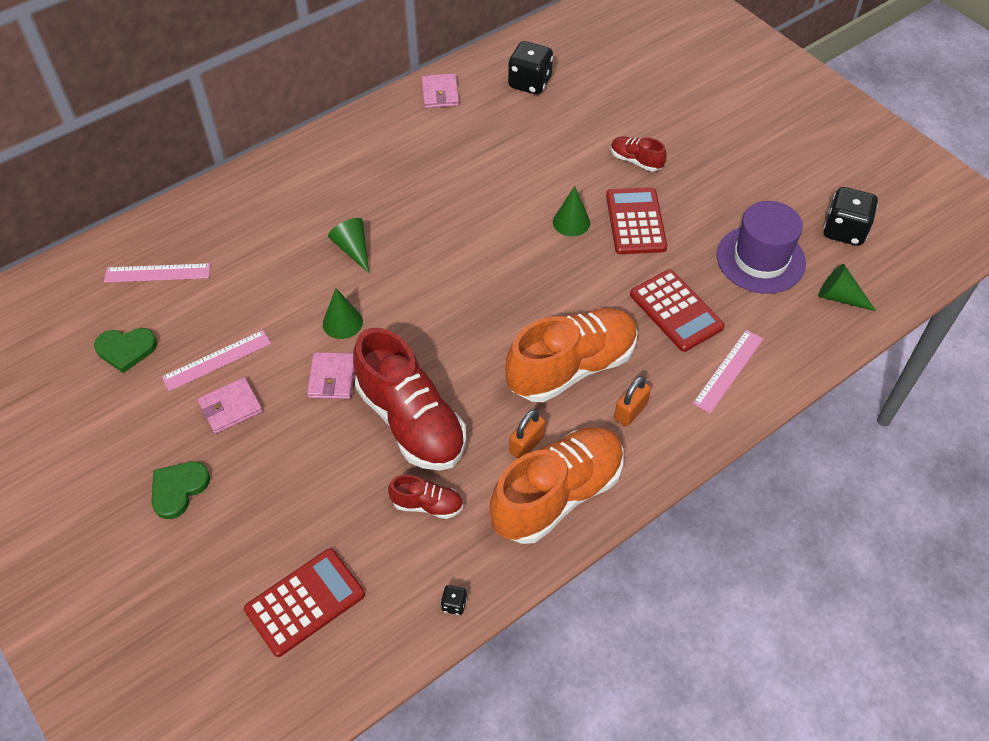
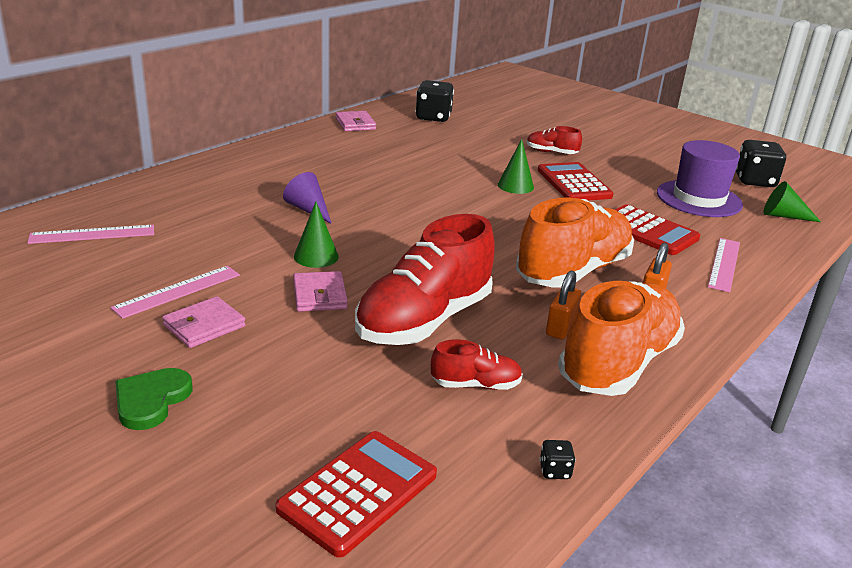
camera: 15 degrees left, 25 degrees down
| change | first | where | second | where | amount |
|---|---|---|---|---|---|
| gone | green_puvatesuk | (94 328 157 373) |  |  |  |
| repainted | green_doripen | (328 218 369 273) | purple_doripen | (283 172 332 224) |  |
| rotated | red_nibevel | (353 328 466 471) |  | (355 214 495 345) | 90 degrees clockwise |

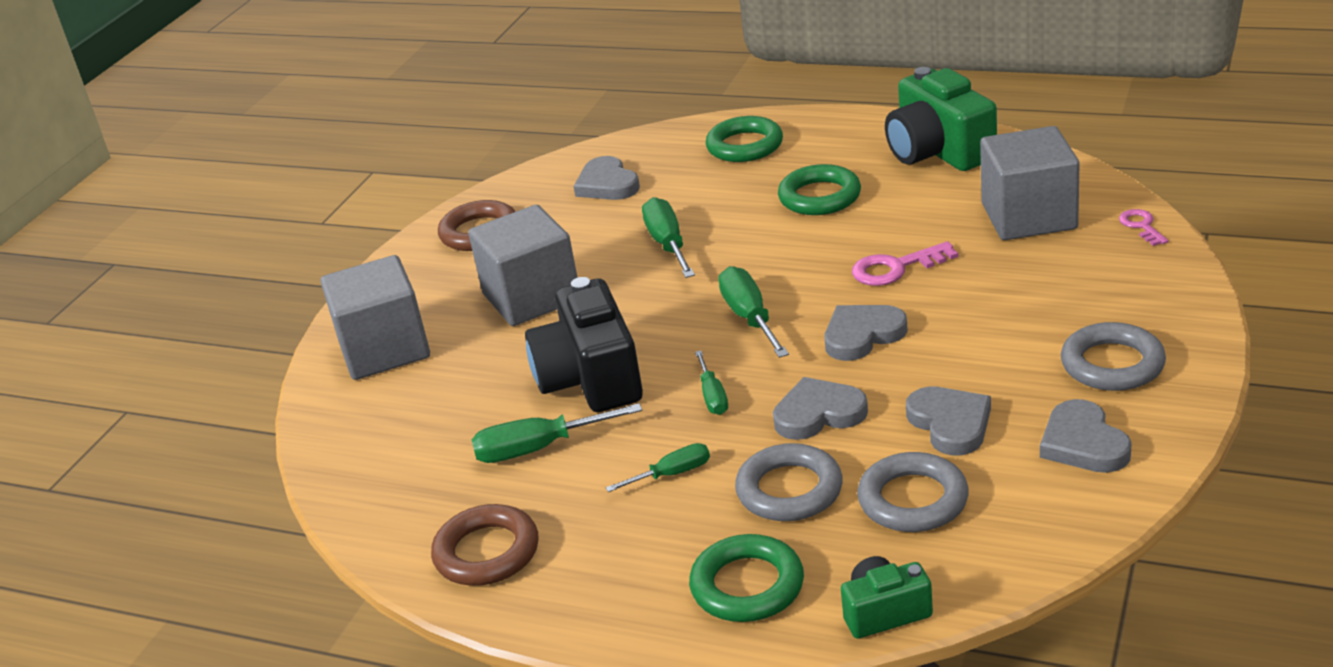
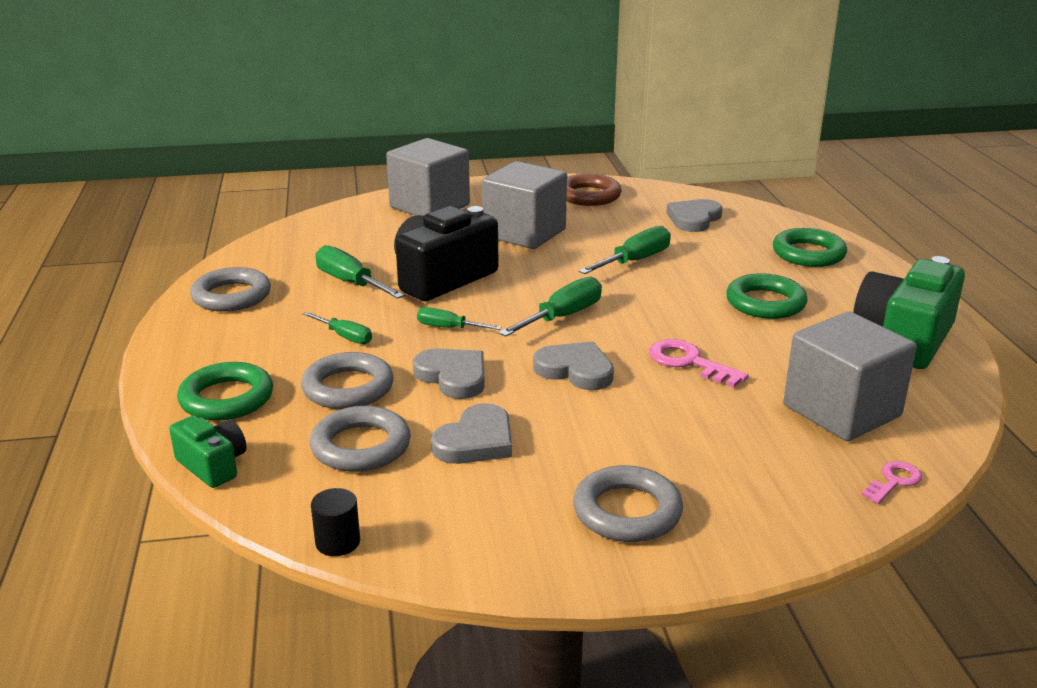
camera: 55 degrees right, 5 degrees down
| change | first | where | second | where | amount |
|---|---|---|---|---|---|
| repainted | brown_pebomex | (431 504 538 586) | grey_pebomex | (190 267 271 312) |  |
| rotated | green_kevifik | (695 350 728 415) |  | (417 307 502 330) | 60 degrees clockwise |
| gone | grey_puvatesuk | (1040 399 1132 473) |  |  |  |
| new |  |  | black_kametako | (311 488 360 556) |  |

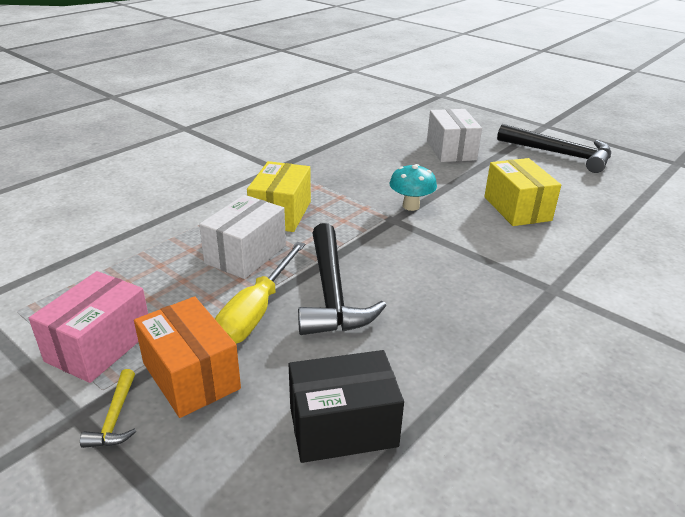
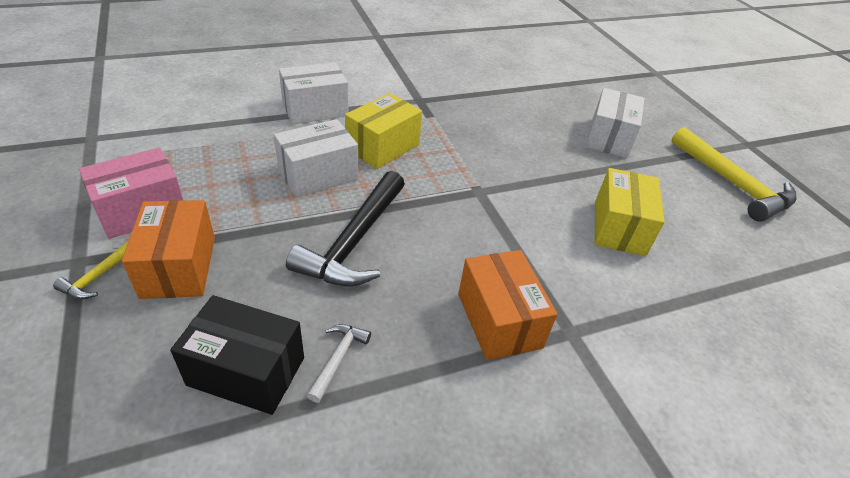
camera: 25 degrees right, 10 degrees up
| change | first | where | second | where | amount |
|---|---|---|---|---|---|
| gone | yellow_kevifik | (215 242 305 344) |  |  |  |
| gone | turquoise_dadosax | (389 164 437 211) |  |  |  |
| repainted | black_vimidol | (497 124 611 173) | yellow_vimidol | (671 127 796 222) |  |
| new |  |  | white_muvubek | (279 62 348 124) |  |
| new |  |  | white_vimidol | (307 324 371 403) |  |
| new |  |  | orange_muvubek | (458 250 557 360) |  |

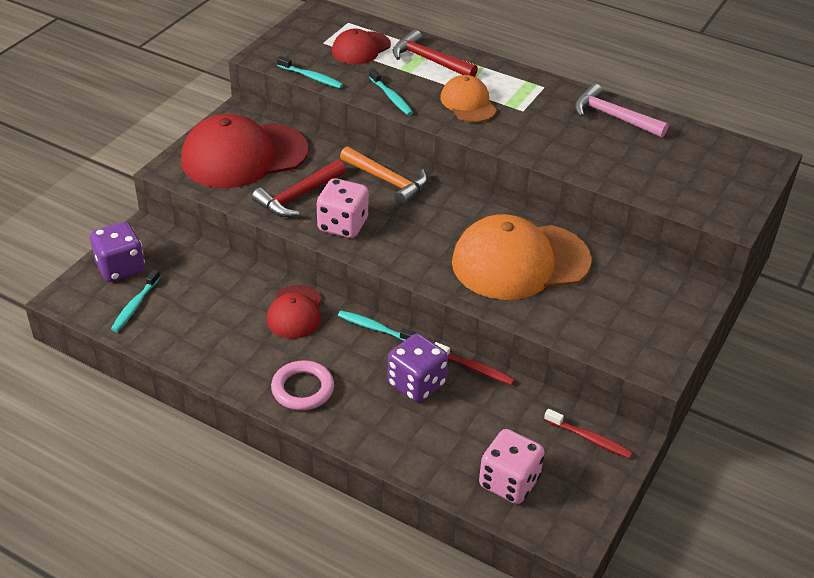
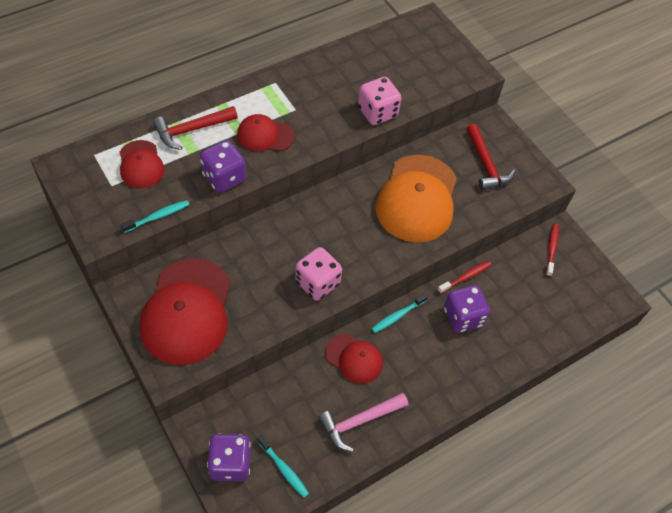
camera: 65 degrees left, 15 degrees up
| change | first | where | second | where | amount |
|---|---|---|---|---|---|
| shifted | red_vimidol | (252 160 346 217) |  | (466 124 516 191) |  |
| gone | pink_pebomex | (271 360 334 411) |  |  |  |
| gone | orange_vimidol | (340 146 428 206) |  |  |  |
| swapped | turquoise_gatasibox | (369 68 413 115) | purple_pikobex | (200 140 246 193) |  |
| repainted | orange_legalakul | (440 75 497 123) | red_legalakul | (237 114 295 151) |  |
| shifted | pink_pikobex | (479 429 545 504) |  | (358 77 401 125) |  |
| rotated | red_gatasibox | (544 409 633 458) |  | (546 224 559 277) | 45 degrees counterclockwise |
| shifted | pink_vimidol | (574 83 669 138) |  | (318 393 408 452) |  |

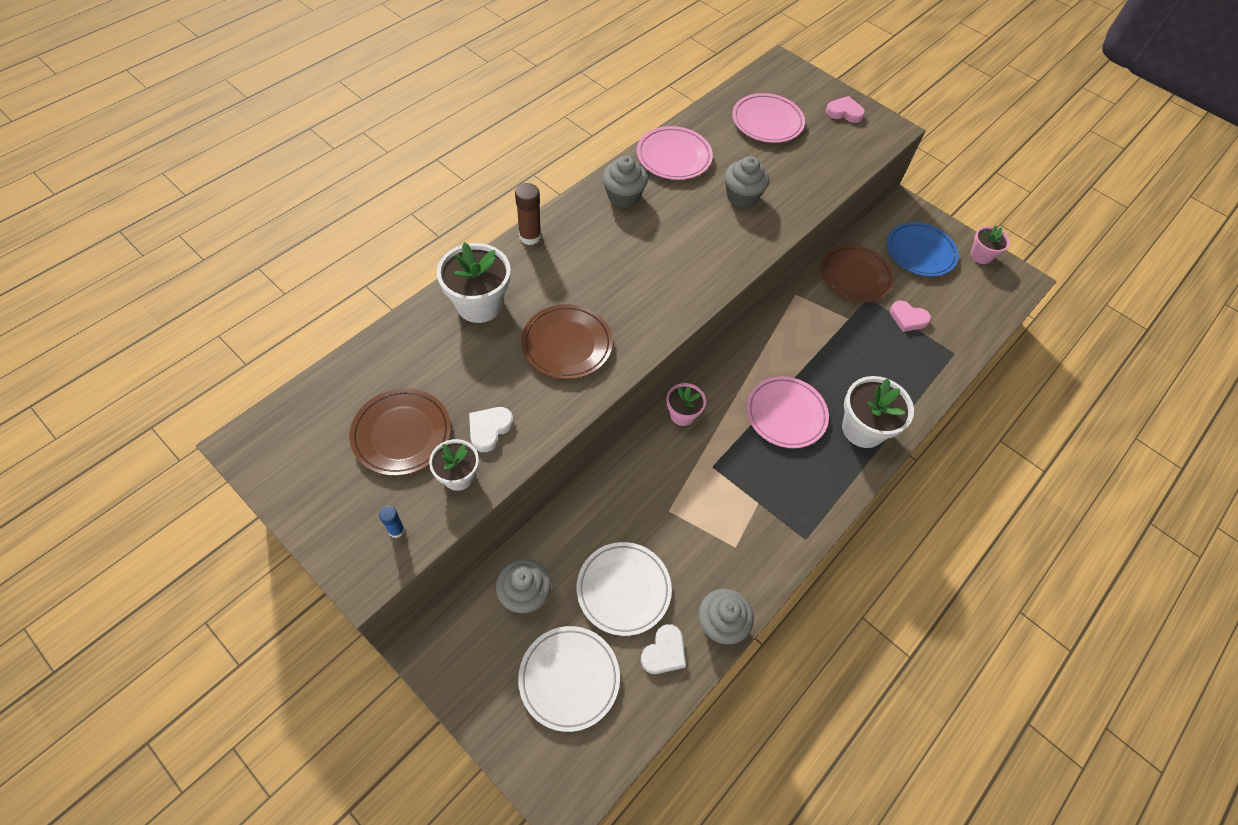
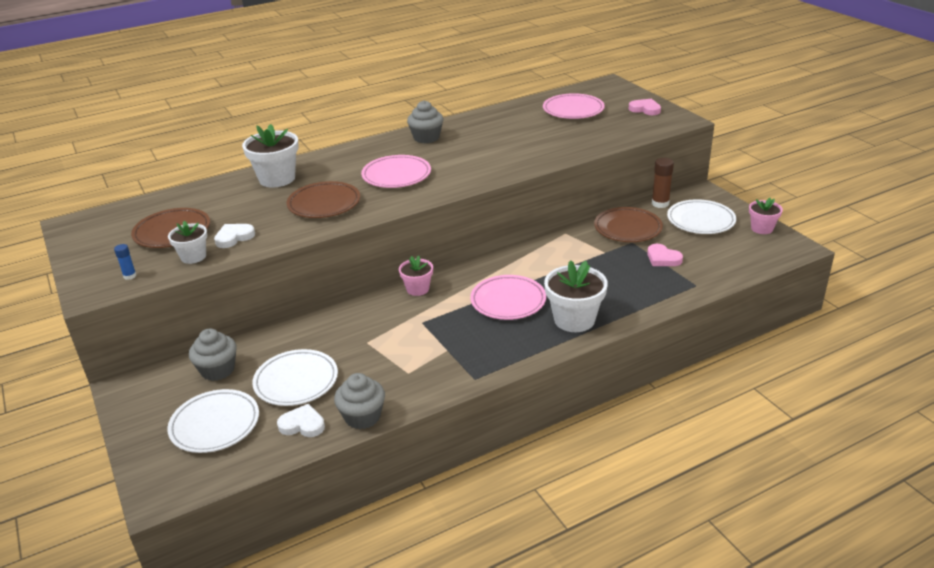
camera: 25 degrees right, 25 degrees down
| change | first | where | second | where | amount |
|---|---|---|---|---|---|
| shifted | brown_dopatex | (515 183 541 245) |  | (652 158 674 208) |  |
| shifted | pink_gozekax | (637 126 713 180) |  | (361 155 431 188) |  |
| rotated | white_puvatesuk | (641 624 686 674) |  | (277 404 325 437) | 135 degrees counterclockwise |
| gone | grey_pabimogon | (725 156 769 208) |  |  |  |
| repainted | blue_gozekax | (887 222 959 277) | white_gozekax | (667 199 736 234) |  |

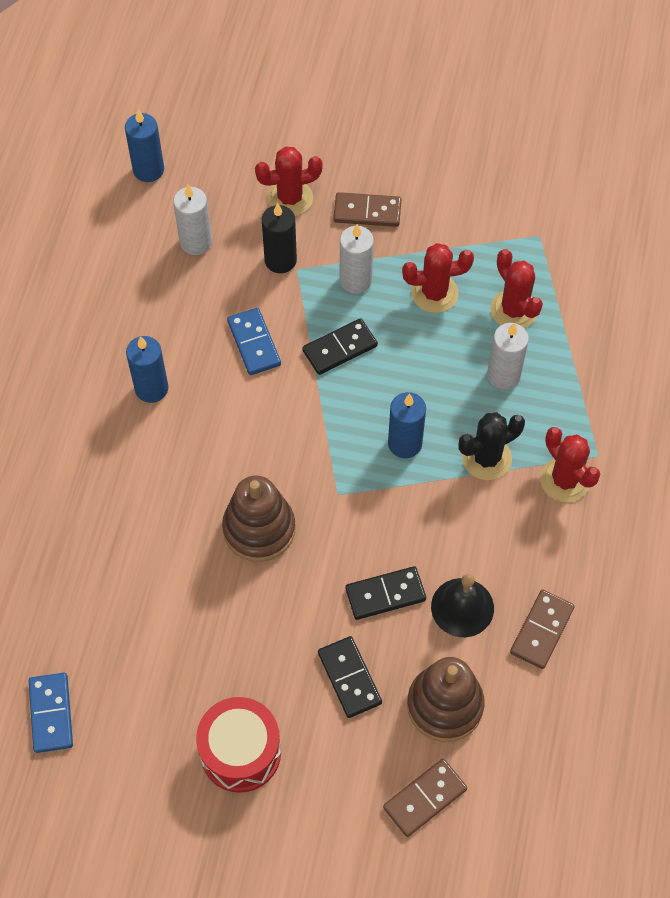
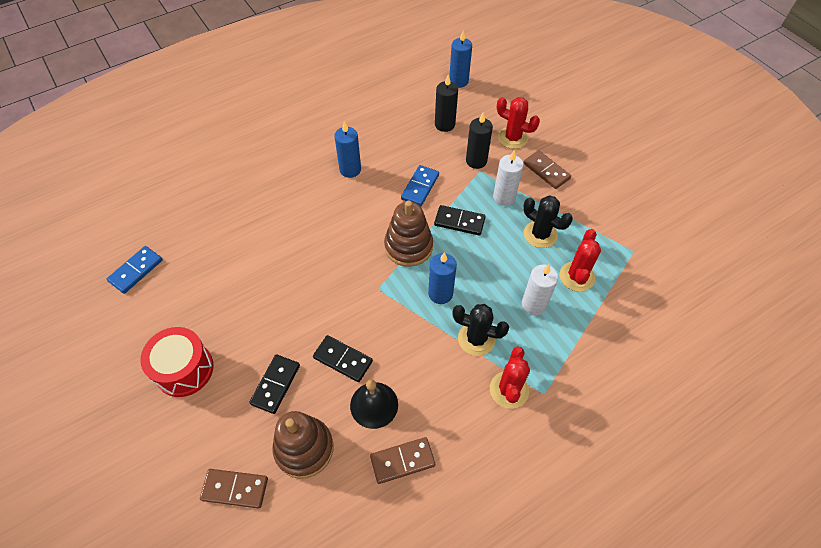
camera: 45 degrees right, 5 degrees down
| change | first | where | second | where | amount |
|---|---|---|---|---|---|
| repainted | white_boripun | (173 184 212 255) | black_boripun | (435 75 458 132) |  |
| shifted | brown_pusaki | (222 476 295 562) |  | (384 201 433 267) |  |
| repainted | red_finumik | (402 243 474 313) | black_finumik | (523 195 573 248) |  |

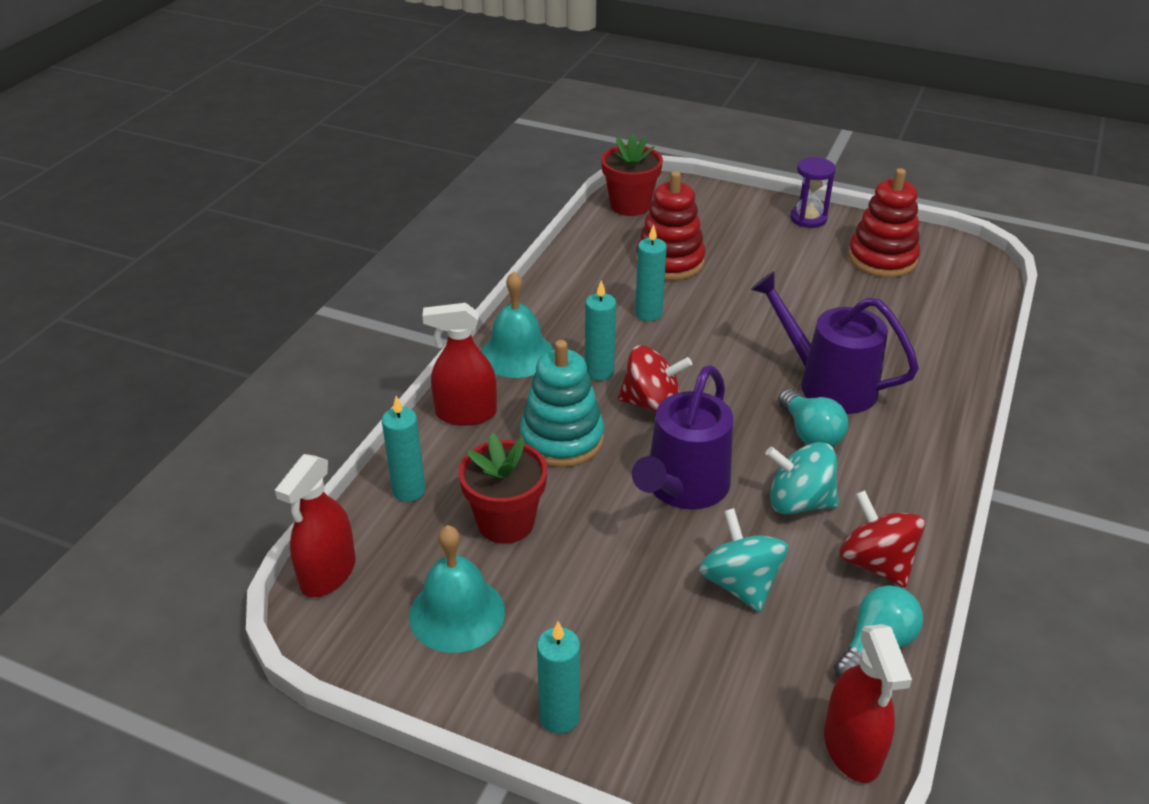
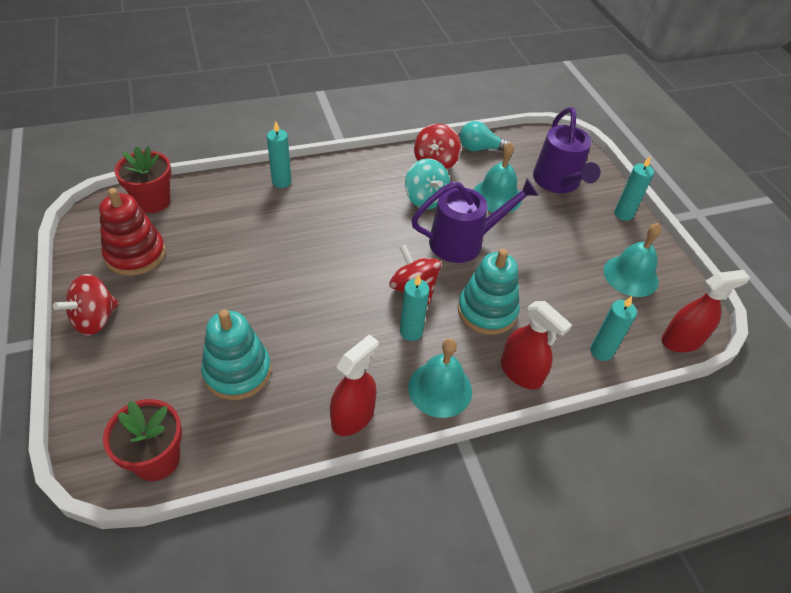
camera: 135 degrees left, 10 degrees up
| change | first | where | second | where | amount |
|---|---|---|---|---|---|
| shifted | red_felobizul | (458 433 547 544) |  | (115 146 172 213) |  |
| shifted | turquoise_boripun | (635 224 667 321) |  | (267 121 292 188) |  |
| repainted | red_pusaki | (636 171 705 281) | turquoise_pusaki | (201 309 271 400) |  |
| swapped | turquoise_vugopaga | (699 508 788 612) | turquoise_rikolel | (473 142 522 212) |  |
| shifted | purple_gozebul | (751 271 919 414) |  | (533 107 601 193) |  |
| gone | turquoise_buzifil | (778 389 848 447) |  |  |  |
| swapped | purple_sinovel | (790 157 836 228) | red_vugopaga | (53 274 119 336) |  |
| shifted | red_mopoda | (824 624 912 783) |  | (330 334 379 436) |  |

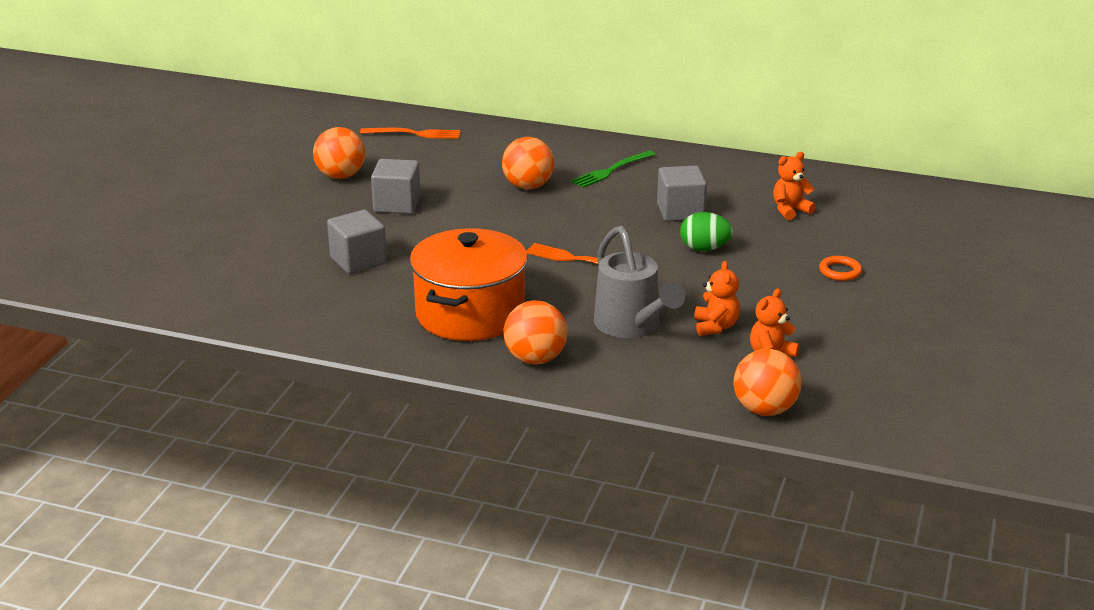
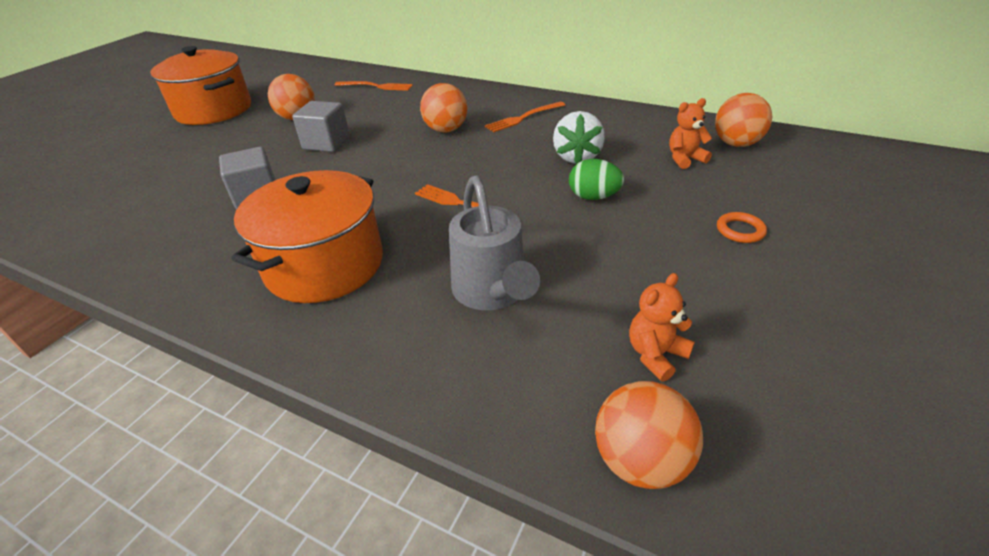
camera: 10 degrees right, 10 degrees up
| change | first | where | second | where | amount |
|---|---|---|---|---|---|
| shifted | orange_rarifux | (504 301 567 364) |  | (715 93 772 147) |  |
| repainted | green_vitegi | (571 150 656 188) | orange_vitegi | (485 102 565 132) |  |
| swapped | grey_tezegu | (657 165 707 221) | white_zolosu | (553 111 605 164) |  |
| gone | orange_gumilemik | (694 261 740 336) |  |  |  |
| new |  |  | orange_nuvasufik | (150 46 251 125) |  |

